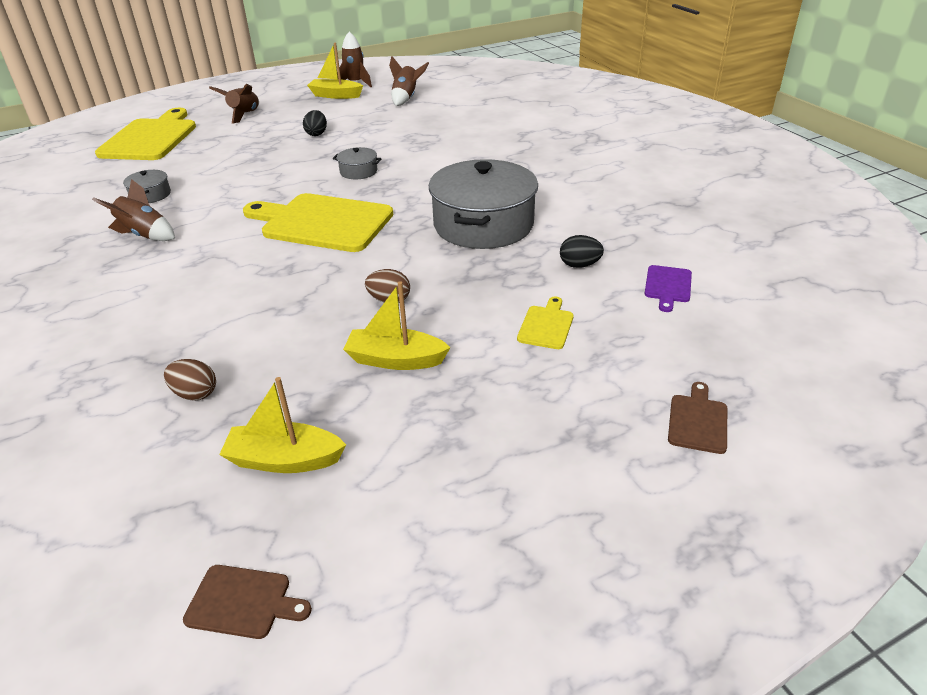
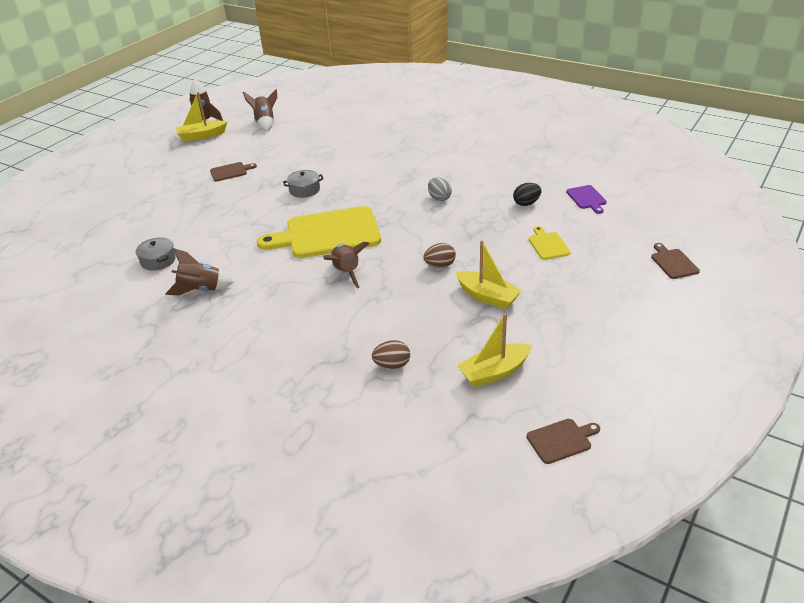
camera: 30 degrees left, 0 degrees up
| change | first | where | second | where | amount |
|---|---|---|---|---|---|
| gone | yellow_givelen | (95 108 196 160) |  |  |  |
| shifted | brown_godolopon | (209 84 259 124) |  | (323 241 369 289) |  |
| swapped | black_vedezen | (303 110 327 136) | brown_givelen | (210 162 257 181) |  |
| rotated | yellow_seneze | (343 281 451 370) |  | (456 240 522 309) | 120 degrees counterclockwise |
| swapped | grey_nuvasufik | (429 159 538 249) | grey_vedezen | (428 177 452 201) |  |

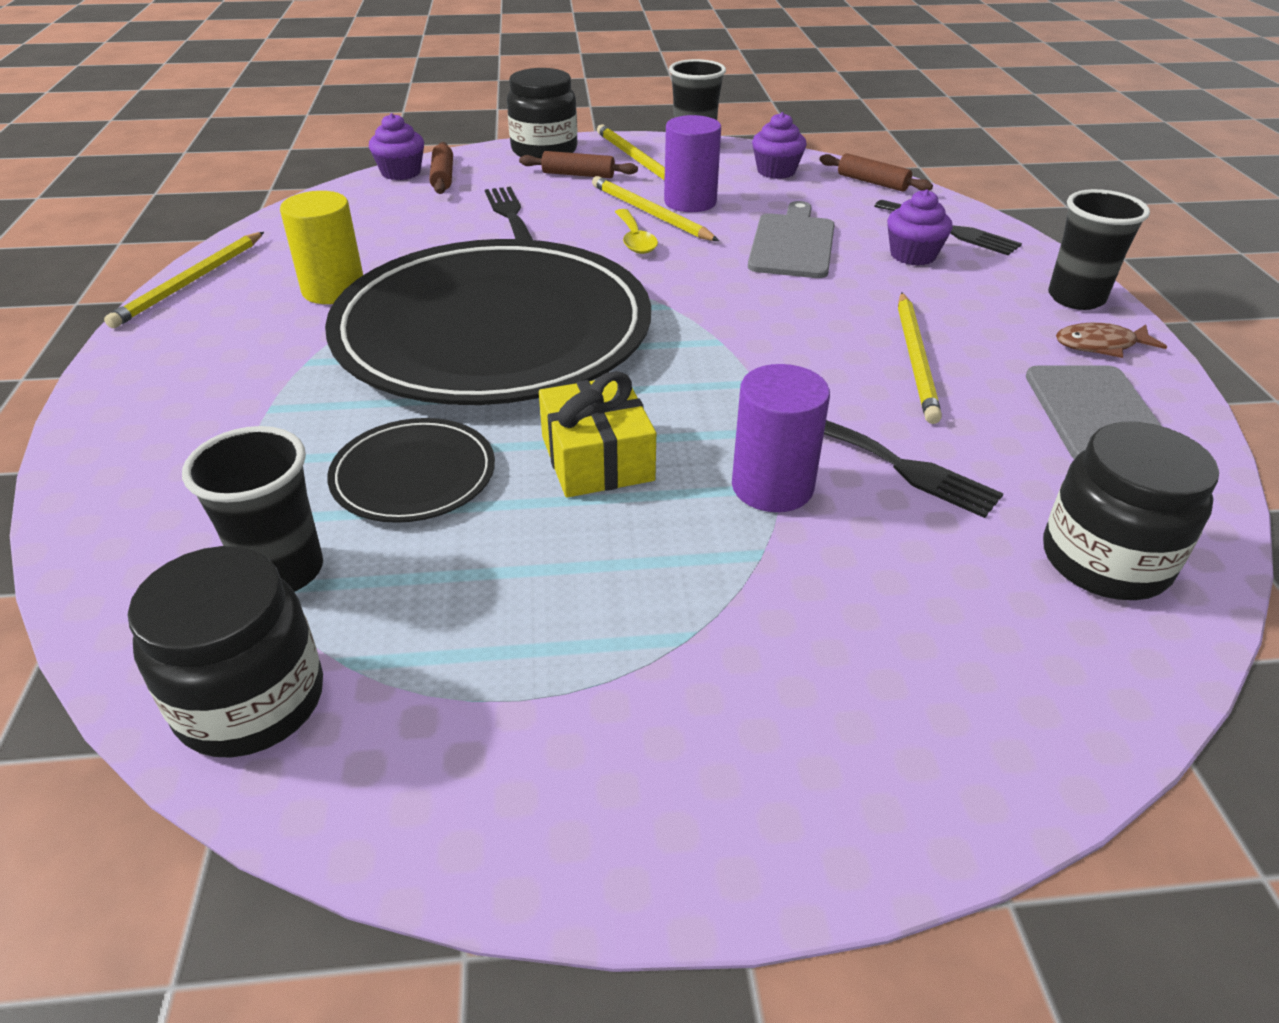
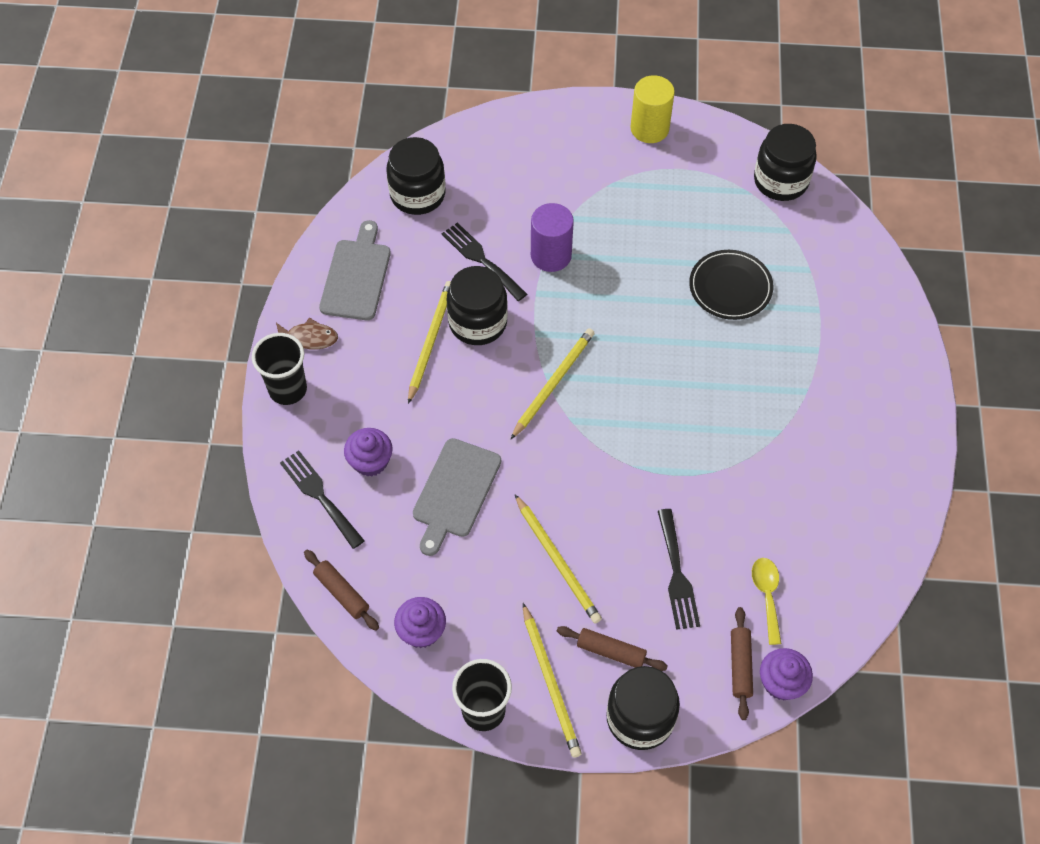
camera: 170 degrees left, 20 degrees up
| change | first | where | second | where | amount |
|---|---|---|---|---|---|
| shifted | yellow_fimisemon | (104 232 264 328) |  | (511 328 595 439) |  |
| gone | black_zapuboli | (182 426 323 592) |  |  |  |
| shifted | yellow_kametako | (280 191 363 304) |  | (631 75 675 143) |  |
| gone | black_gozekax | (325 239 651 405) |  |  |  |
| gone | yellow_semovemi | (539 371 656 498) |  |  |  |
| shifted | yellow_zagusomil | (615 209 658 254) |  | (752 558 782 645) |  |
| gone | purple_kametako | (664 115 721 212) |  |  |  |
| new |  |  | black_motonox | (447 266 508 345) |  |

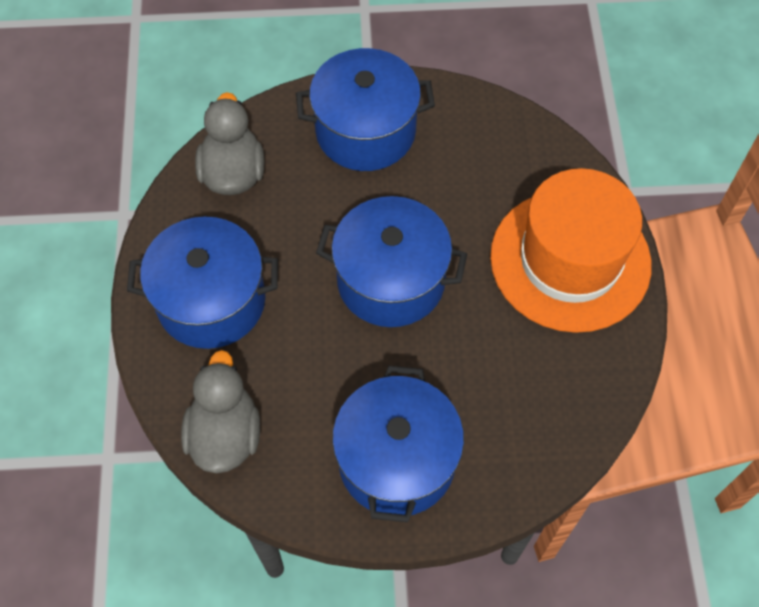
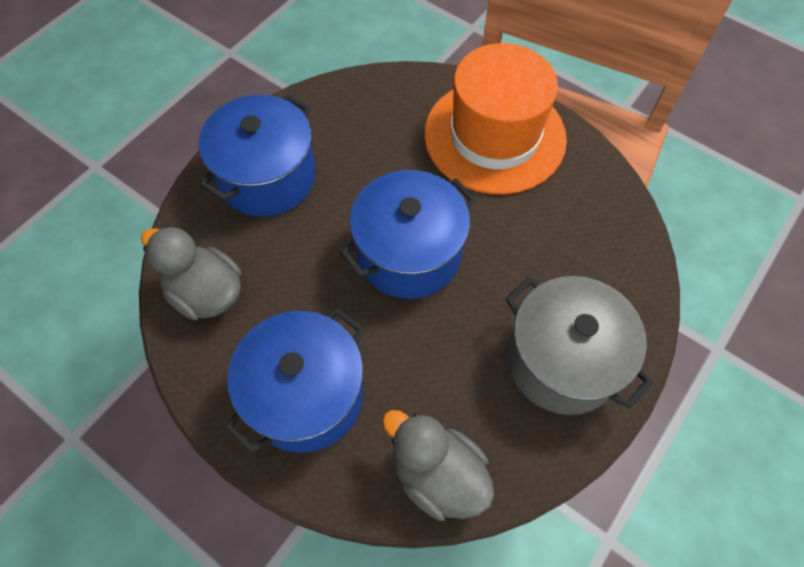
camera: 50 degrees left, 0 degrees up
| change | first | where | second | where | amount |
|---|---|---|---|---|---|
| repainted | blue_nuvasufik | (332 365 464 523) | grey_nuvasufik | (505 276 653 415) |  |

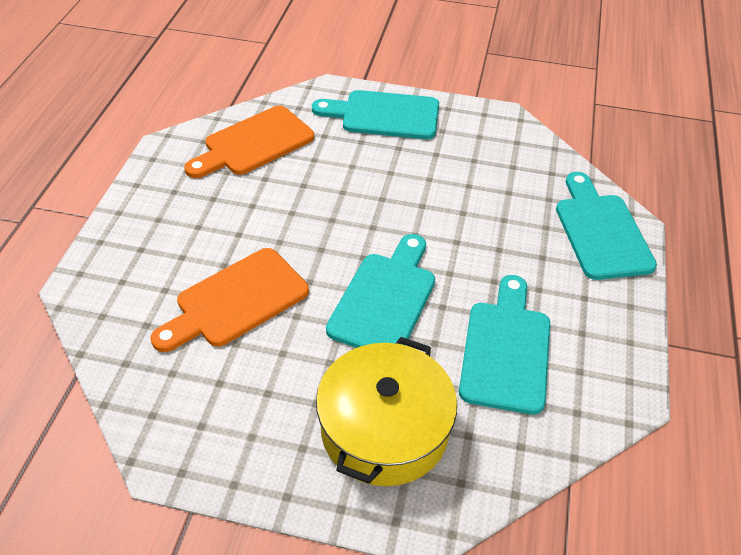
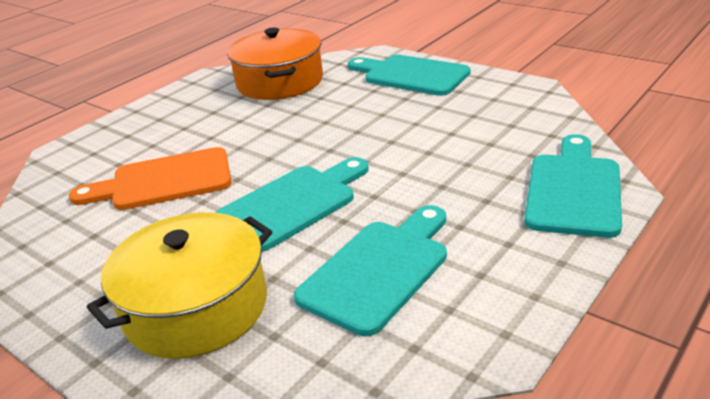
camera: 30 degrees right, 15 degrees down
| change | first | where | second | where | amount |
|---|---|---|---|---|---|
| swapped | orange_givelen | (184 106 314 178) | orange_nuvasufik | (227 28 323 100) |  |

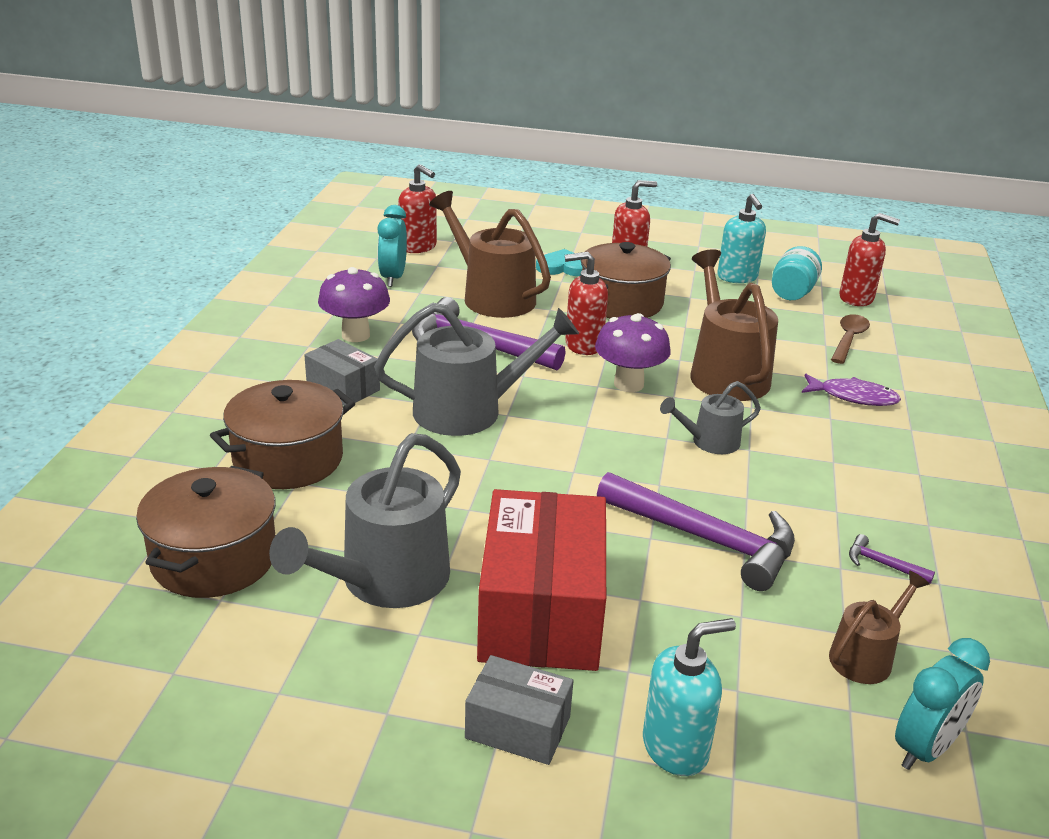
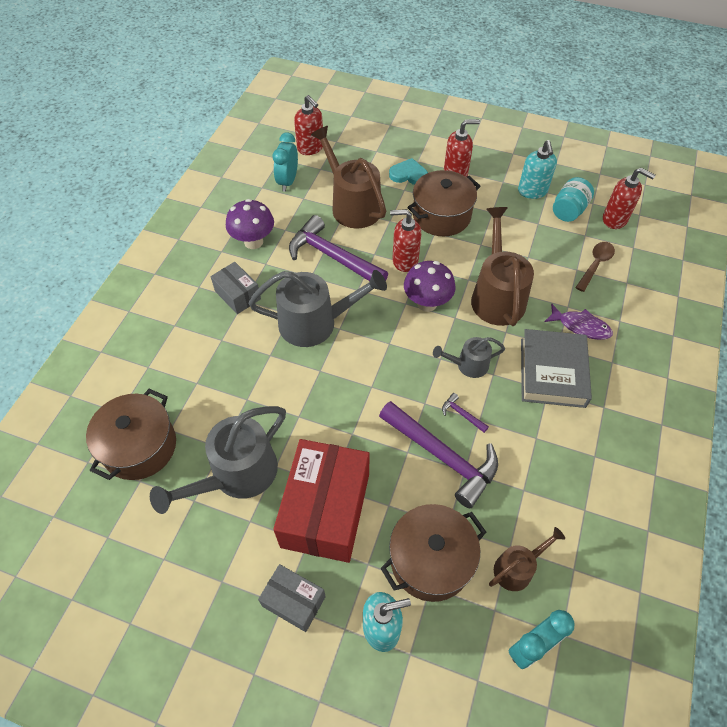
camera: 10 degrees right, 25 degrees up
| change | first | where | second | where | amount |
|---|---|---|---|---|---|
| shifted | brown_nuvasufik | (210 380 355 489) |  | (380 504 486 602) |  |
| shifted | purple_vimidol | (849 534 935 584) |  | (442 393 489 433) |  |
| new |  |  | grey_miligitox | (521 329 592 408) |  |

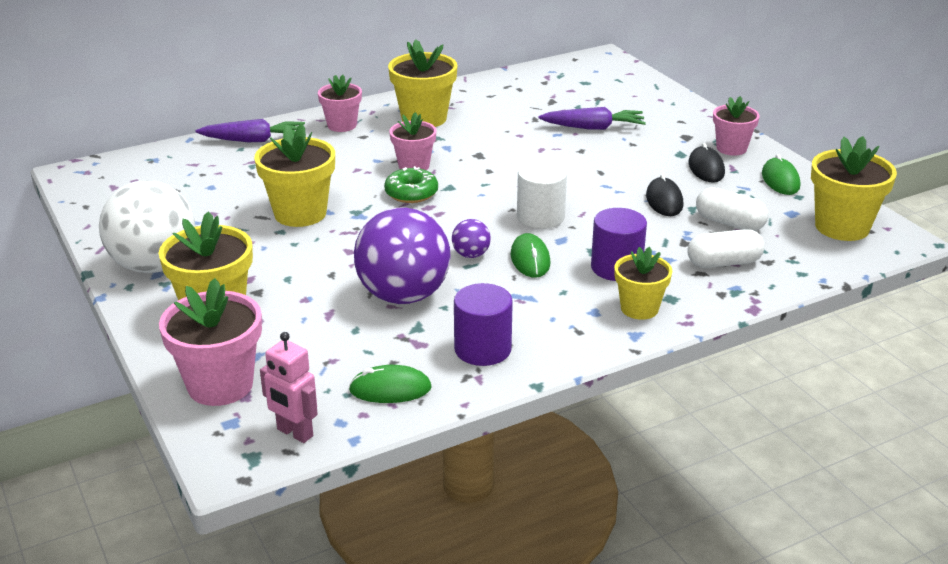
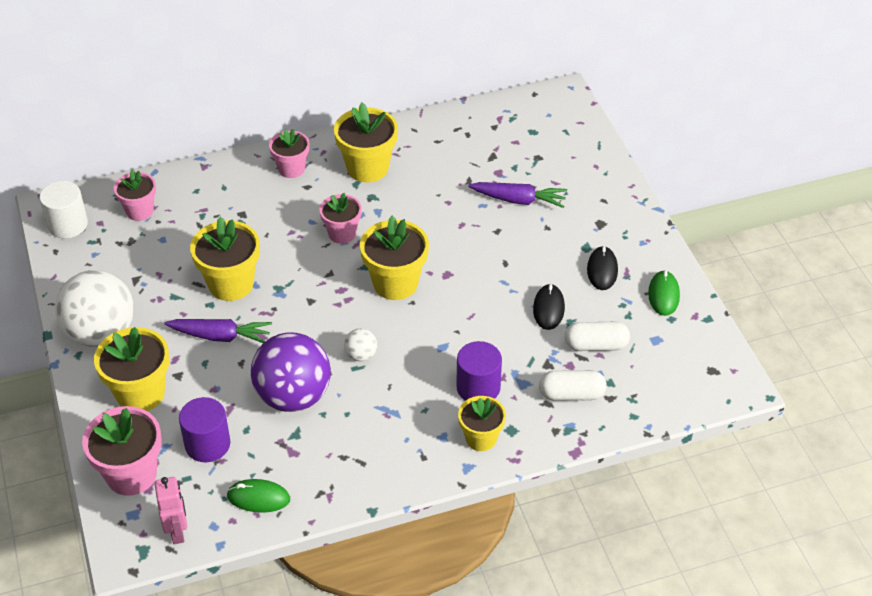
camera: 10 degrees right, 15 degrees up
| change | first | where | second | where | amount |
|---|---|---|---|---|---|
| shifted | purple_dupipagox | (196 119 305 142) |  | (164 319 272 343) |  |
| rotated | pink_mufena | (260 332 318 443) |  | (154 477 187 544) | 150 degrees counterclockwise |
| gone | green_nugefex | (384 166 438 203) |  |  |  |
| repainted | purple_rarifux | (452 219 491 258) | white_rarifux | (344 328 377 362) |  |
| shifted | purple_kametako | (454 283 513 366) |  | (179 397 230 462) |  |
| gone | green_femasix | (511 233 550 278) |  |  |  |
| shifted | white_kametako | (517 161 567 229) |  | (39 181 88 238) |  |
| rotated | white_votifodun | (696 187 768 231) |  | (564 322 630 351) | 45 degrees counterclockwise |
| shifted | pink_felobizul | (713 96 760 156) |  | (114 169 156 221) |  |
| shifted | yellow_felobizul | (811 136 897 241) |  | (360 216 429 300) |  |

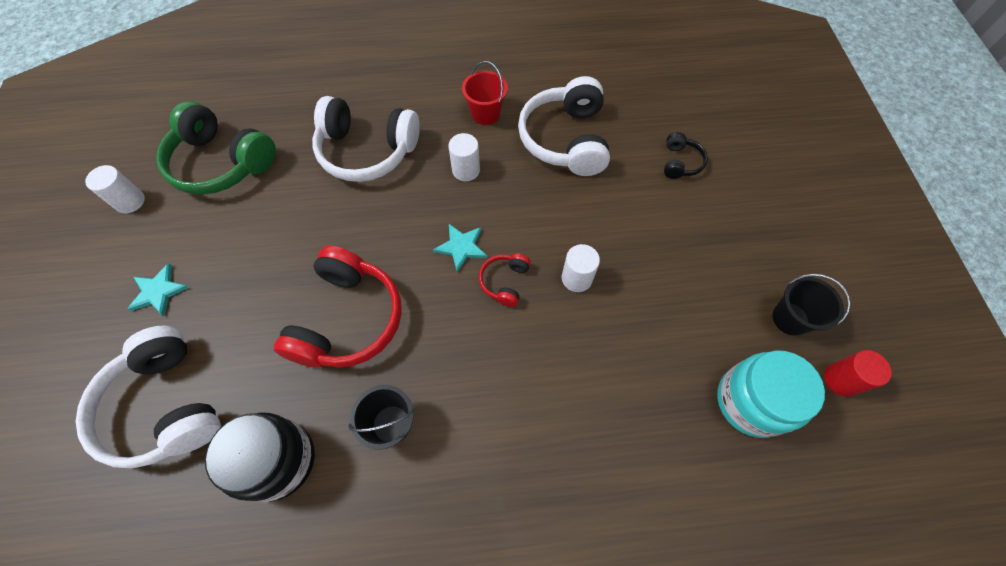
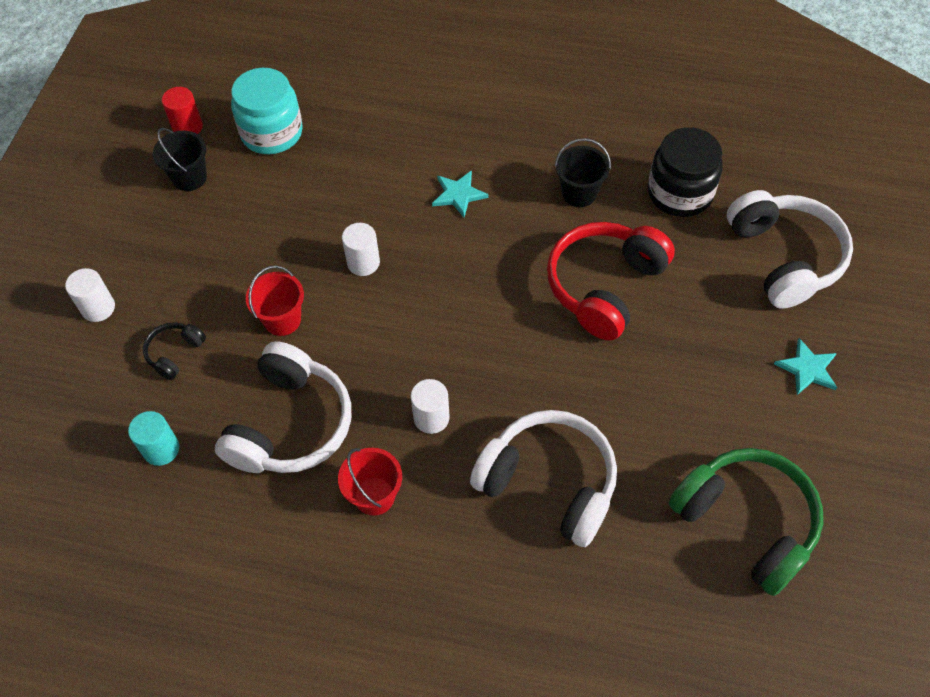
camera: 160 degrees left, 5 degrees down
| change | first | where | second | where | amount |
|---|---|---|---|---|---|
| shifted | white_kametako | (85 165 145 213) |  | (65 268 115 322) |  |
| shifted | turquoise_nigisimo | (433 224 487 272) |  | (432 170 489 218) |  |
| gone | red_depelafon | (479 253 531 307) |  |  |  |
| new |  |  | turquoise_kametako | (128 411 179 466) |  |
| new |  |  | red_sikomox | (246 266 304 336) |  |

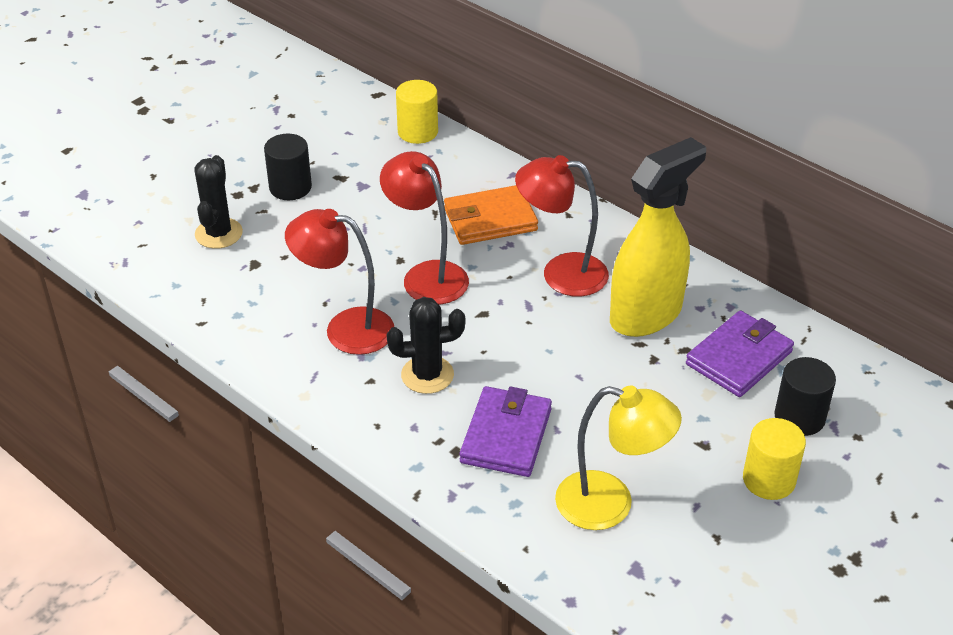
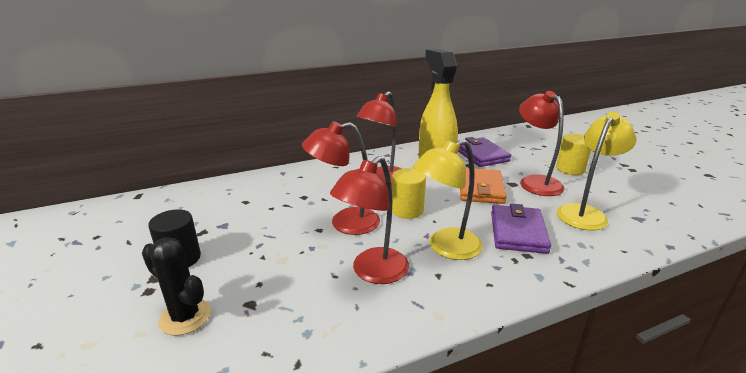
camera: 65 degrees left, 15 degrees down
| change | first | where | second | where | amount |
|---|---|---|---|---|---|
| swapped | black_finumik | (387 297 465 394) | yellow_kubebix | (413 139 483 260) |  |
| shifted | yellow_kametako | (396 80 438 144) |  | (392 168 426 219) |  |
| shifted | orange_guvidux | (444 185 538 245) |  | (460 168 507 204) |  |
| rotated | purple_guvidux | (460 386 552 477) |  | (491 203 551 254) | 60 degrees clockwise |
| gone | black_kametako | (775 357 836 436) |  |  |  |
| new |  |  | red_kubebix | (519 91 565 196) |  |

